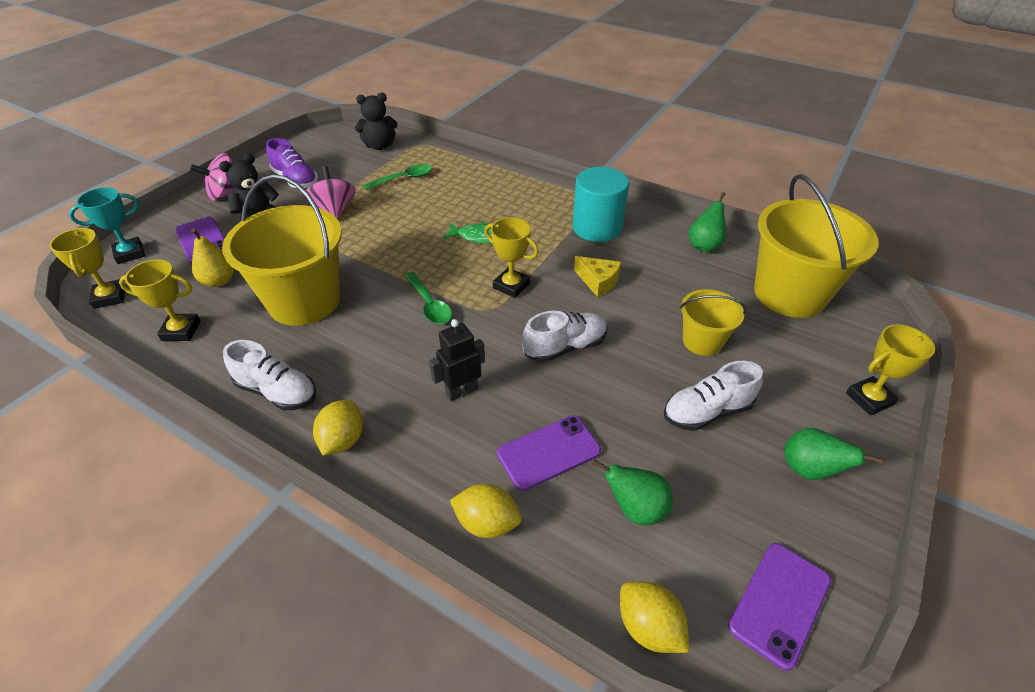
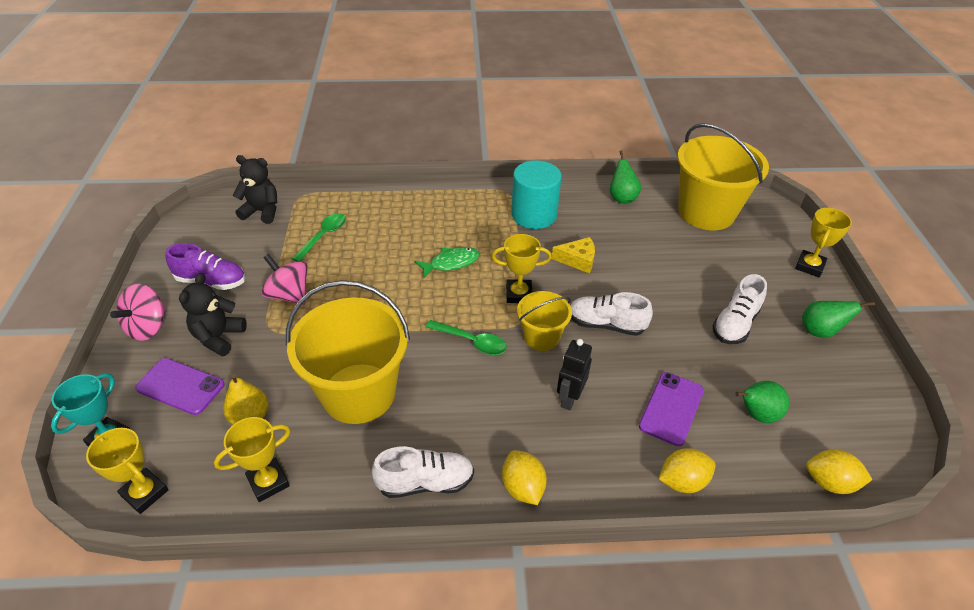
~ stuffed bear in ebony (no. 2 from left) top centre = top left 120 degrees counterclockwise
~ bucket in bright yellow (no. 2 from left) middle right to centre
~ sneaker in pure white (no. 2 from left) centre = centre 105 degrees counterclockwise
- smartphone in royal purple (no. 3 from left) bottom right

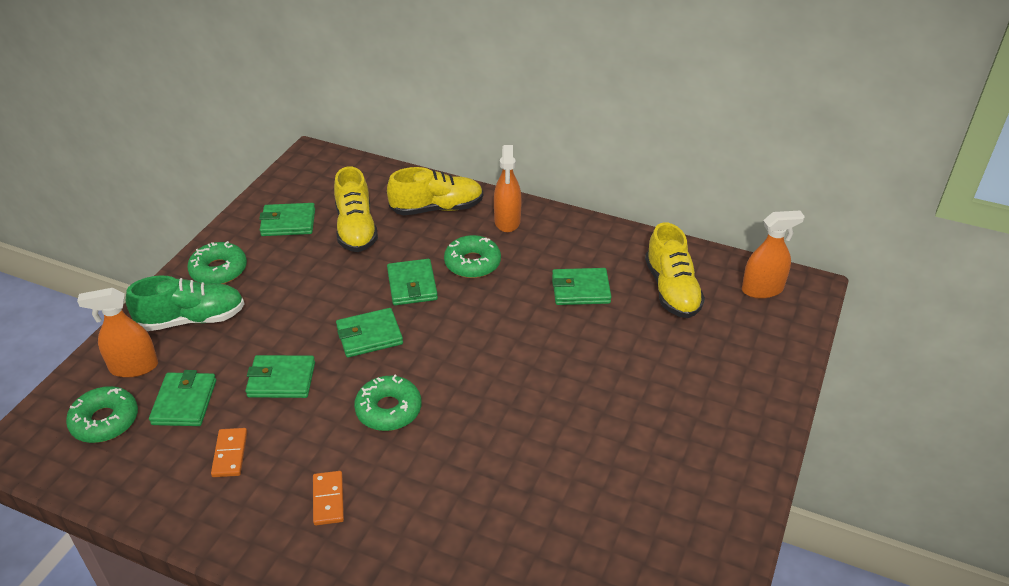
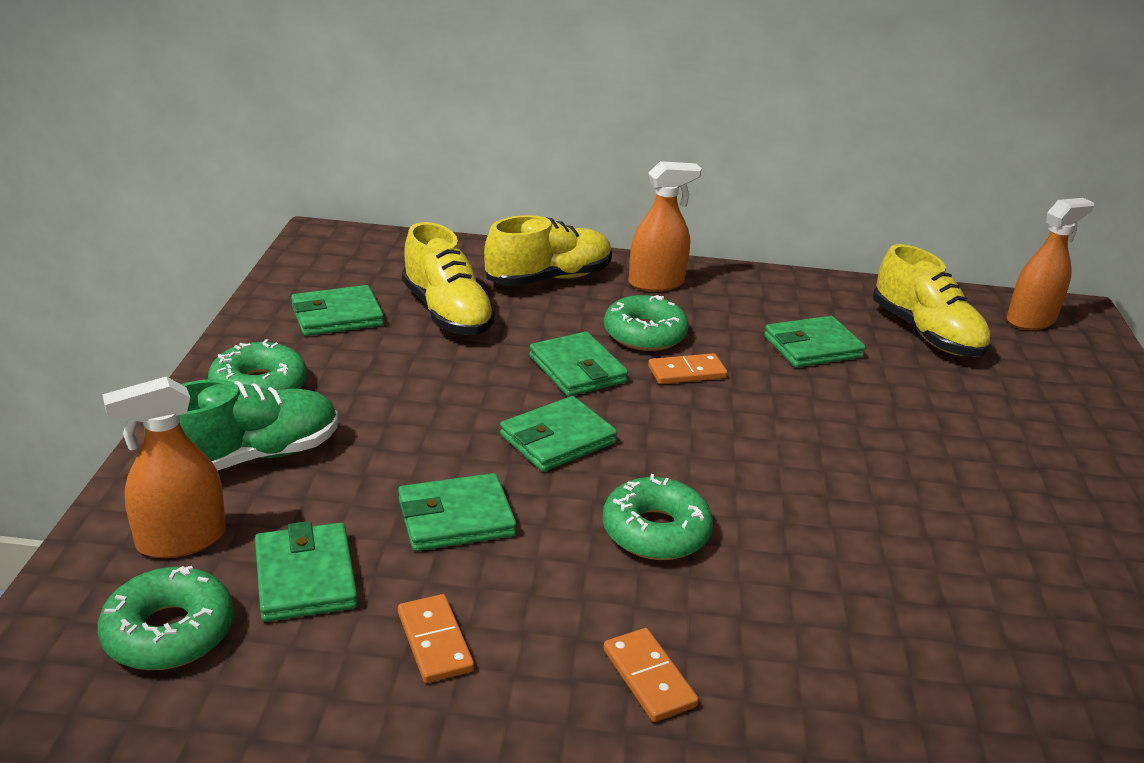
~ spray cleaner in orange (no. 2 from left) top centre = top centre 90 degrees counterclockwise
+ domino piece in orange (no. 3 from left) centre

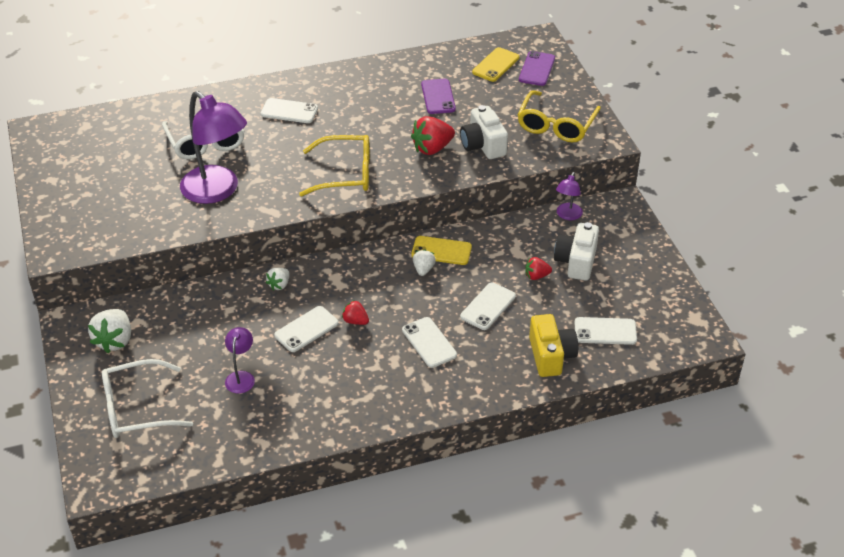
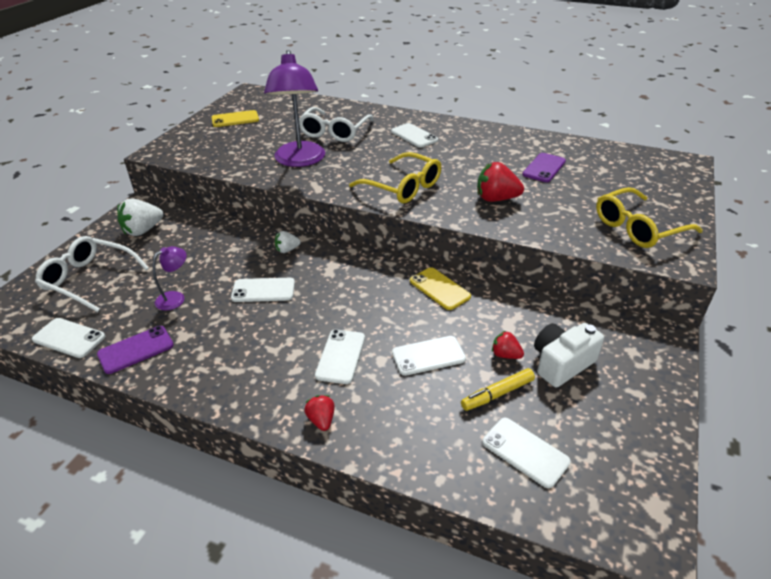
~ smartphone in bright yellow (no. 2 from left in the first image) top centre to smartphone in bright yellow (no. 1 from left) top left
~ smartphone in royal purple (no. 2 from left in the first image) top centre to smartphone in royal purple (no. 1 from left) middle left
- compact camera in pure white (no. 1 from left) top centre
- reading lamp in royal purple (no. 3 from left) middle right
- berry in pure white (no. 3 from left) centre
~ berry in crimson (no. 1 from left) centre to bottom centre
- compact camera in bright yellow centre
+ smartphone in pure white (no. 1 from left) middle left
+ marker pen in bright yellow bottom centre

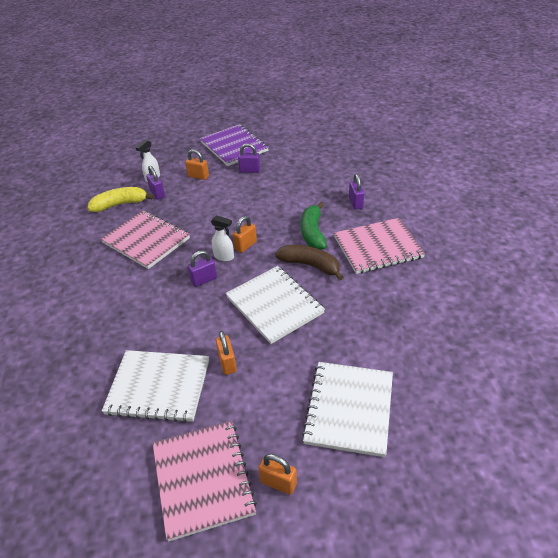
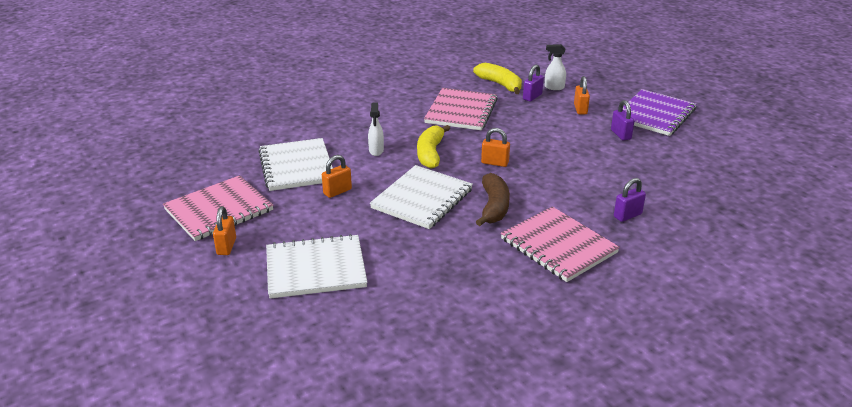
- banana in leaf-green centre
~ spray cleaner in pure white (no. 2 from left in the first image) centre to spray cleaner in pure white (no. 1 from left) top centre
~ small lock in royal purple (no. 2 from left) centre to banana in bright yellow (no. 1 from left) centre

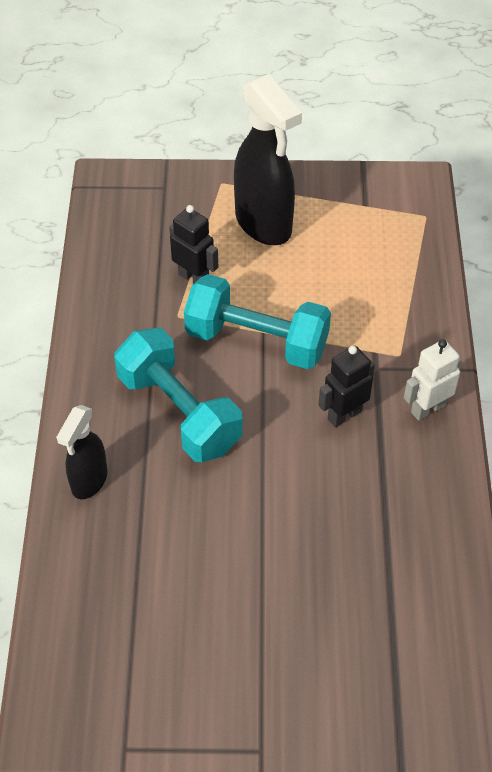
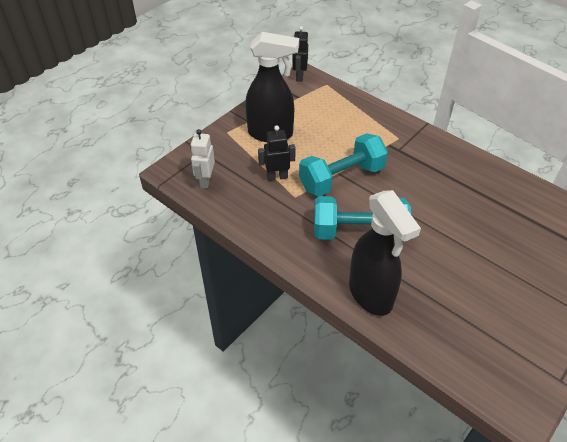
~ toy robot in pure white middle right to centre
~ toy robot in ebony (no. 2 from left) middle right to top centre
~ spray cleaner in ebony (no. 1 from left in the first image) middle left = middle right x1.75

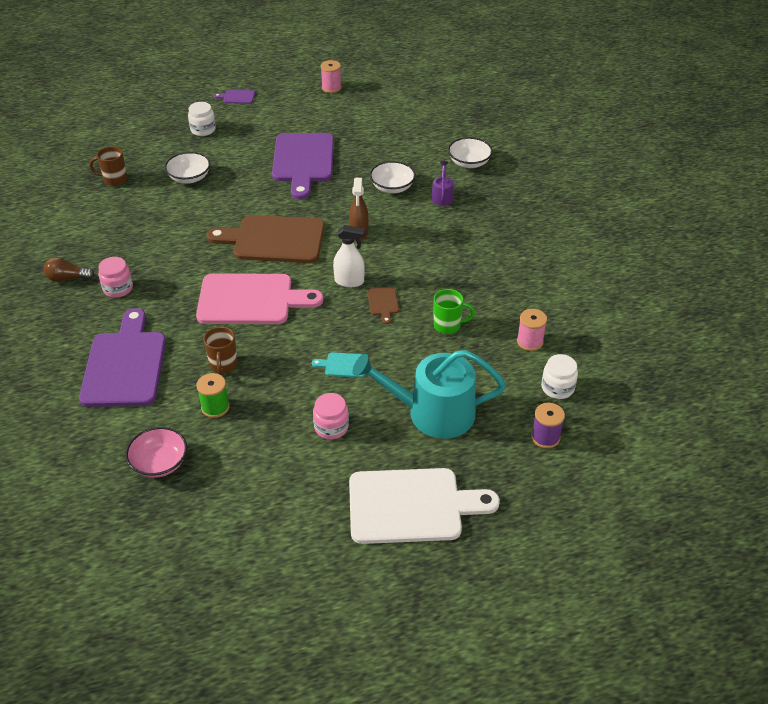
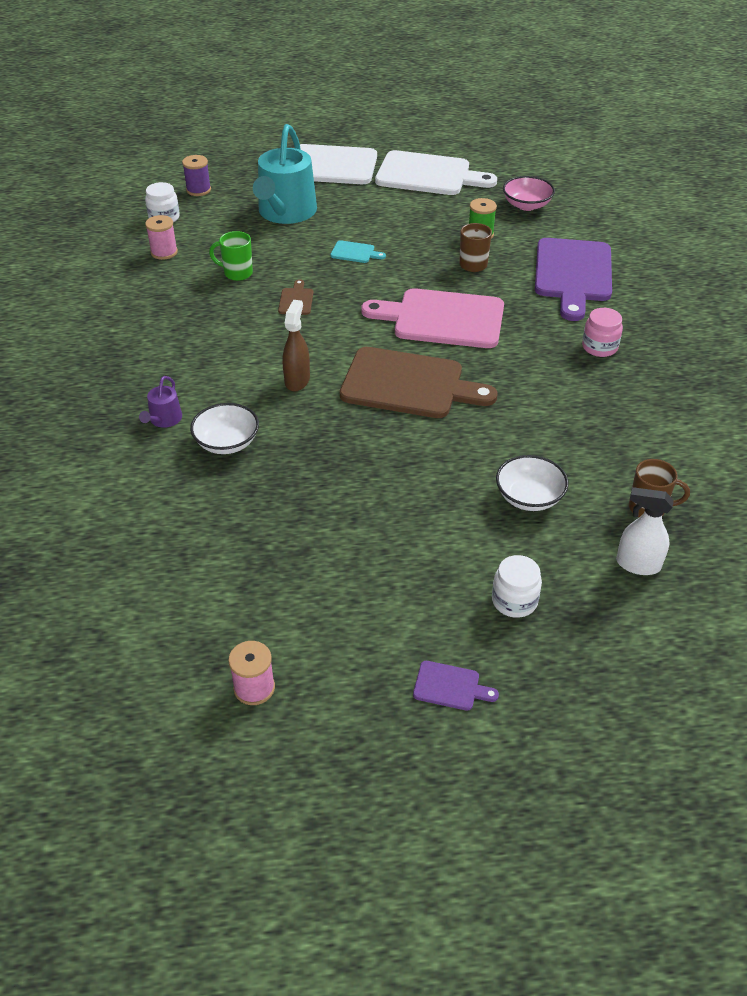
- bread board in royal purple (no. 3 from left) top centre
- serving bowl in pure white (no. 3 from left) top centre
~ spray cleaner in pure white centre to middle right
- lightbulb in russet middle left
~ watering can in turquoise centre = top centre 90 degrees clockwise
- jar in rose-pink (no. 2 from left) centre
+ bread board in pure white (no. 2 from left) top centre

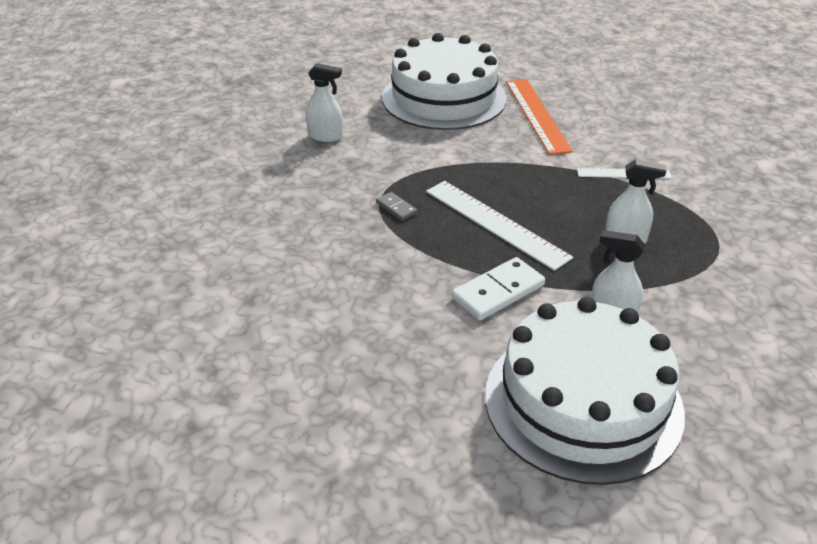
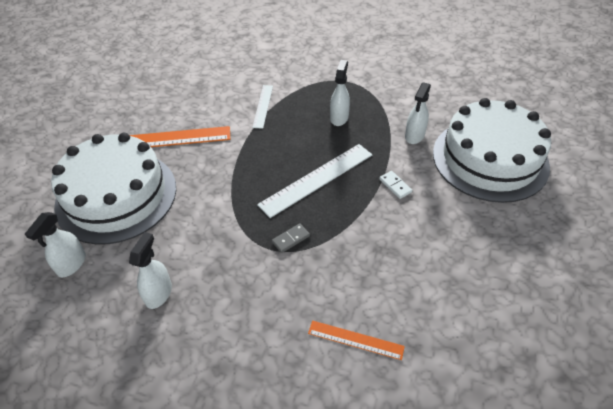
~ domino piece in pure white centre = centre x0.53
+ spray cleaner in pure white (no. 1 from left) middle left
+ measuring stick in orange (no. 2 from left) bottom centre

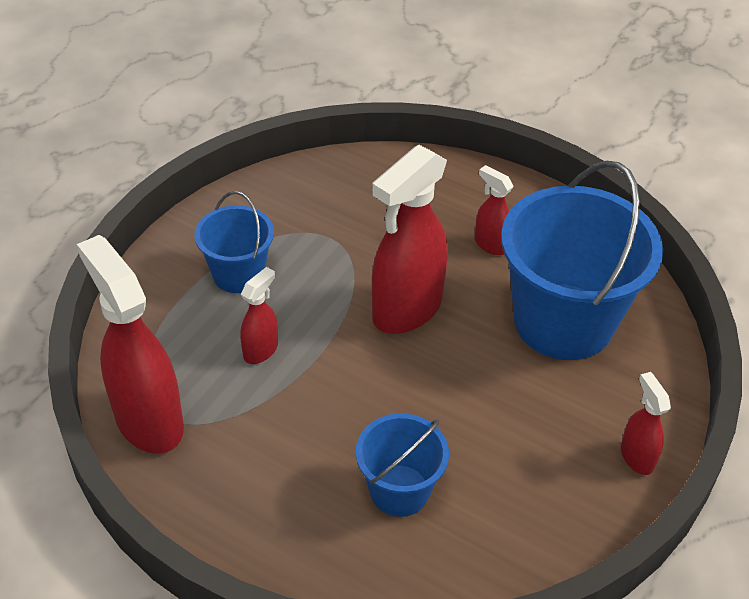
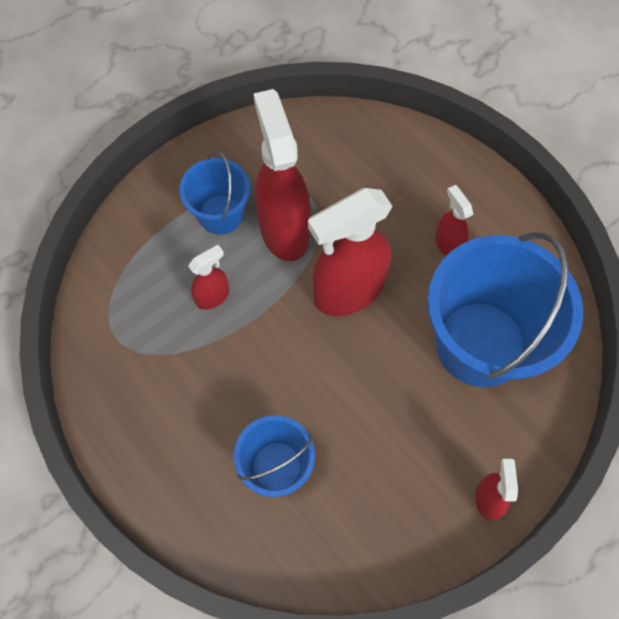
~ spray cleaner in crimson (no. 1 from left in the first image) middle left to spray cleaner in crimson (no. 2 from left) top centre

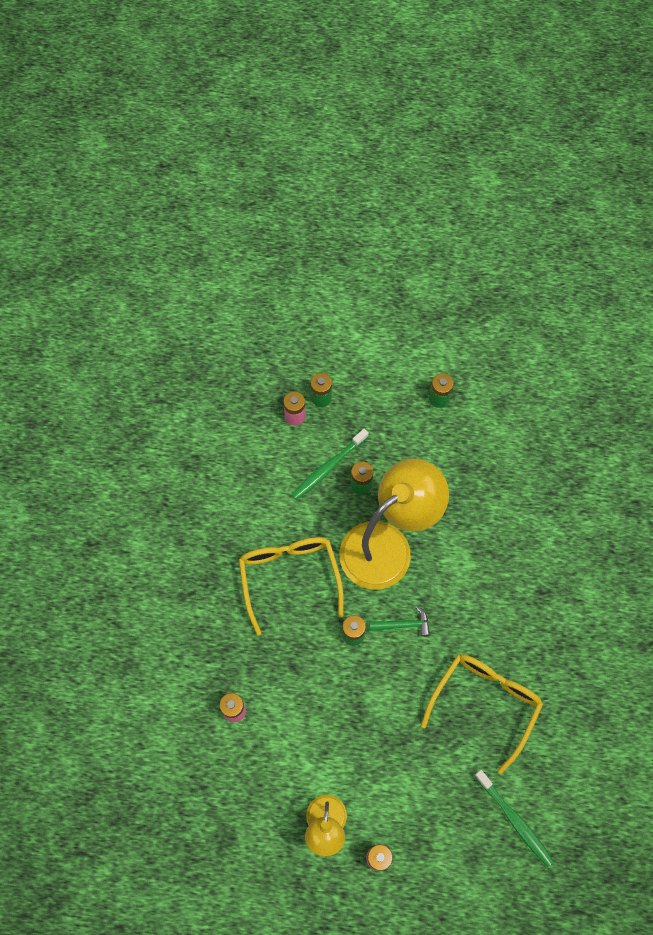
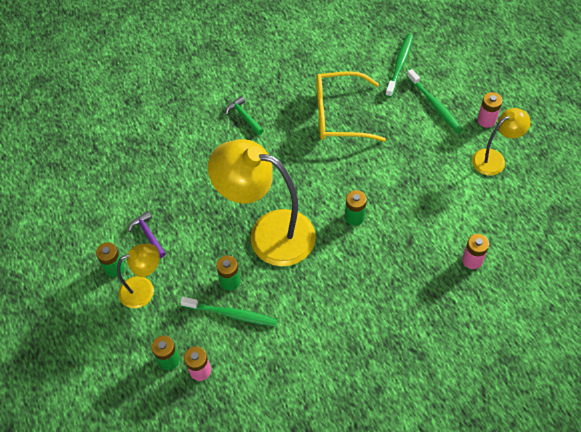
- glasses in bright yellow (no. 1 from left) centre
~ claw hammer in leaf-green centre to top centre
+ toothbrush in leaf-green (no. 3 from left) top right
+ claw hammer in royal purple middle left
+ reading lamp in bright yellow (no. 1 from left) middle left

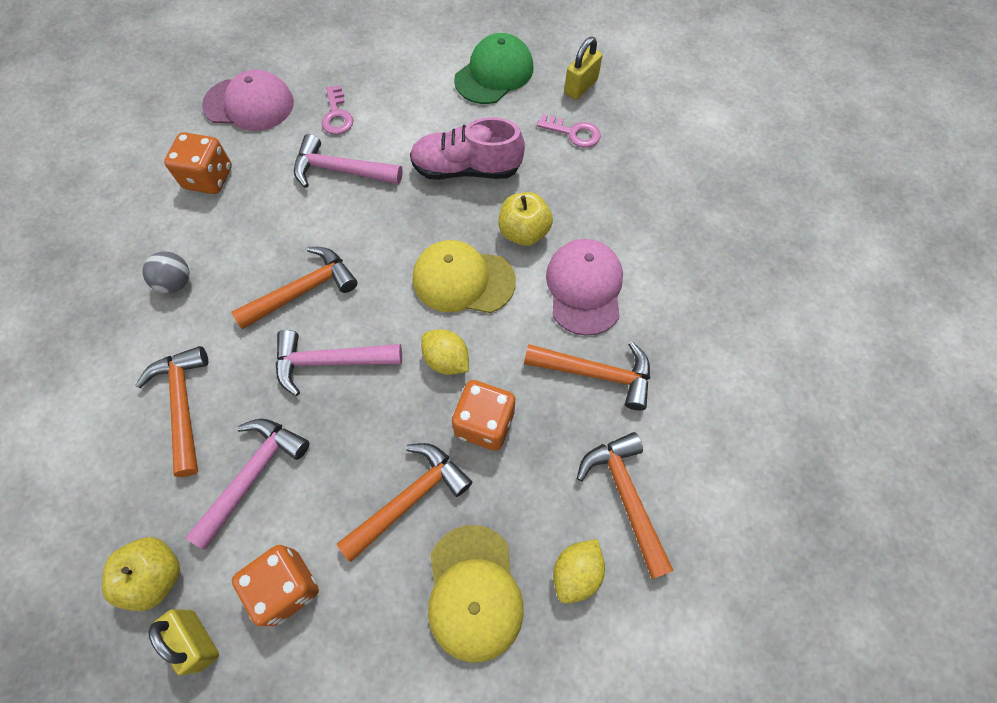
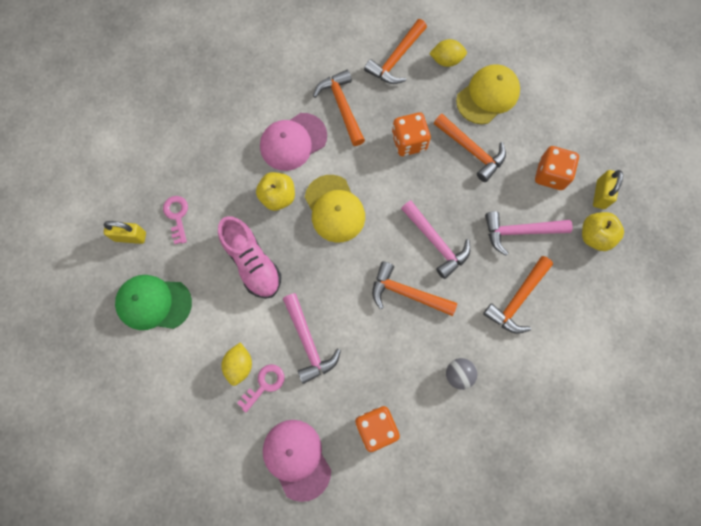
~ lemon in bright yellow (no. 1 from left) centre to bottom centre
~ claw hammer in orange (no. 3 from left in the first image) bottom centre = top right 150 degrees counterclockwise

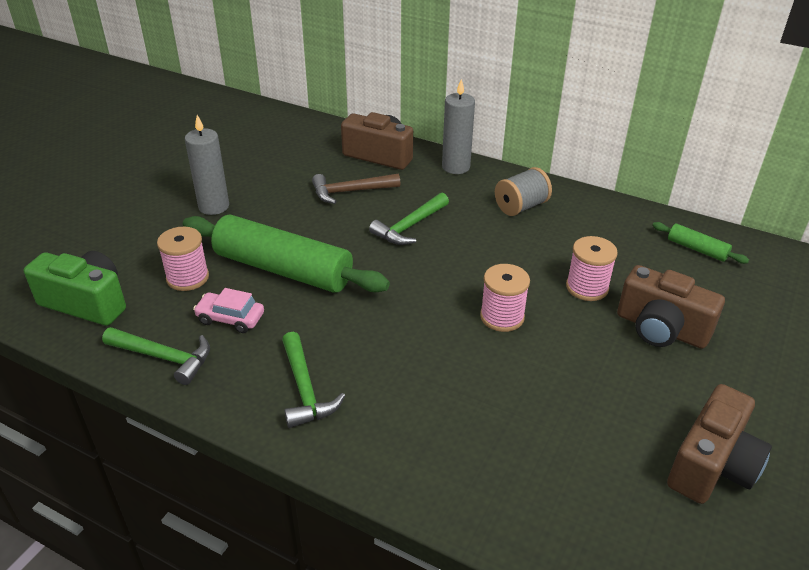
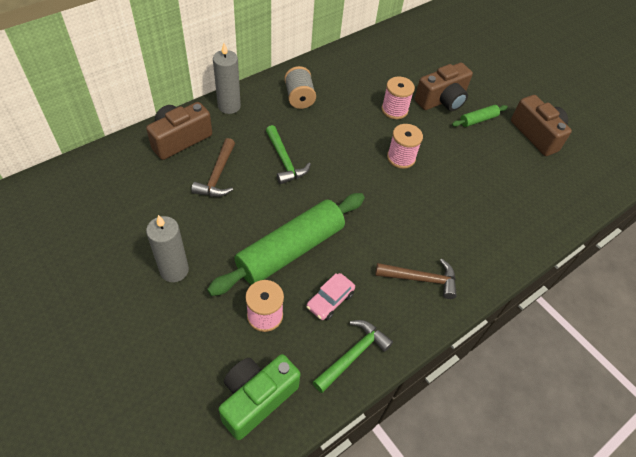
~ rolling pin in leaf-green (no. 2 from left) middle right to top right
~ claw hammer in leaf-green (no. 2 from left) bottom centre to claw hammer in russet (no. 2 from left) centre

